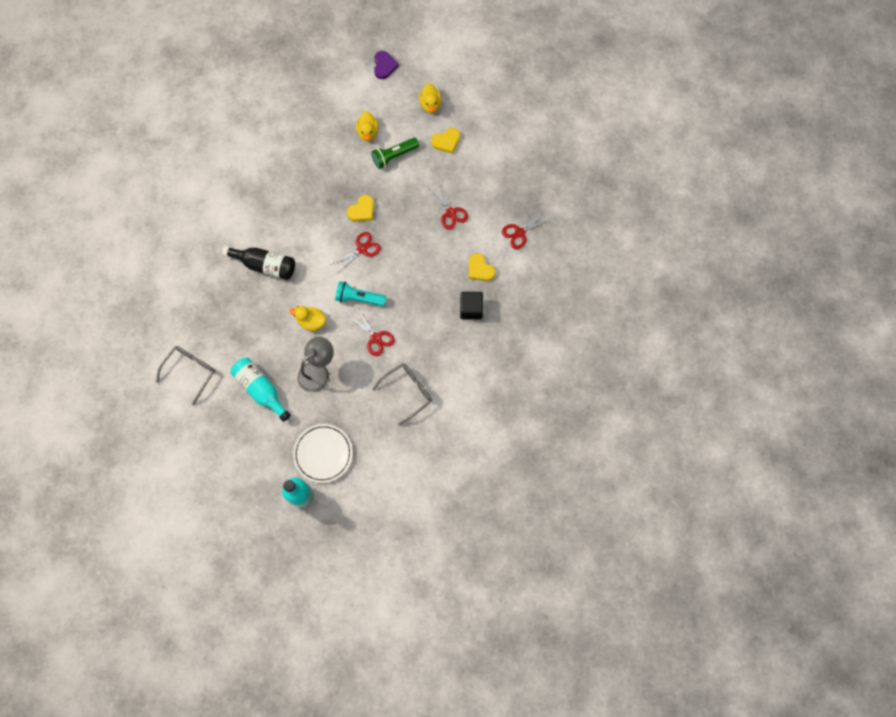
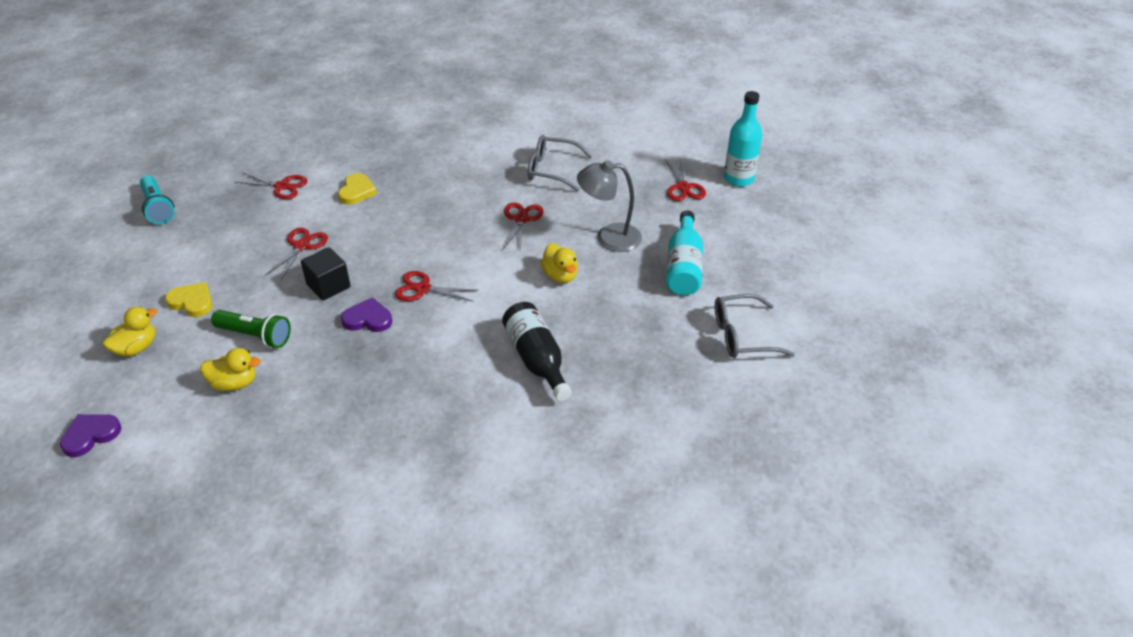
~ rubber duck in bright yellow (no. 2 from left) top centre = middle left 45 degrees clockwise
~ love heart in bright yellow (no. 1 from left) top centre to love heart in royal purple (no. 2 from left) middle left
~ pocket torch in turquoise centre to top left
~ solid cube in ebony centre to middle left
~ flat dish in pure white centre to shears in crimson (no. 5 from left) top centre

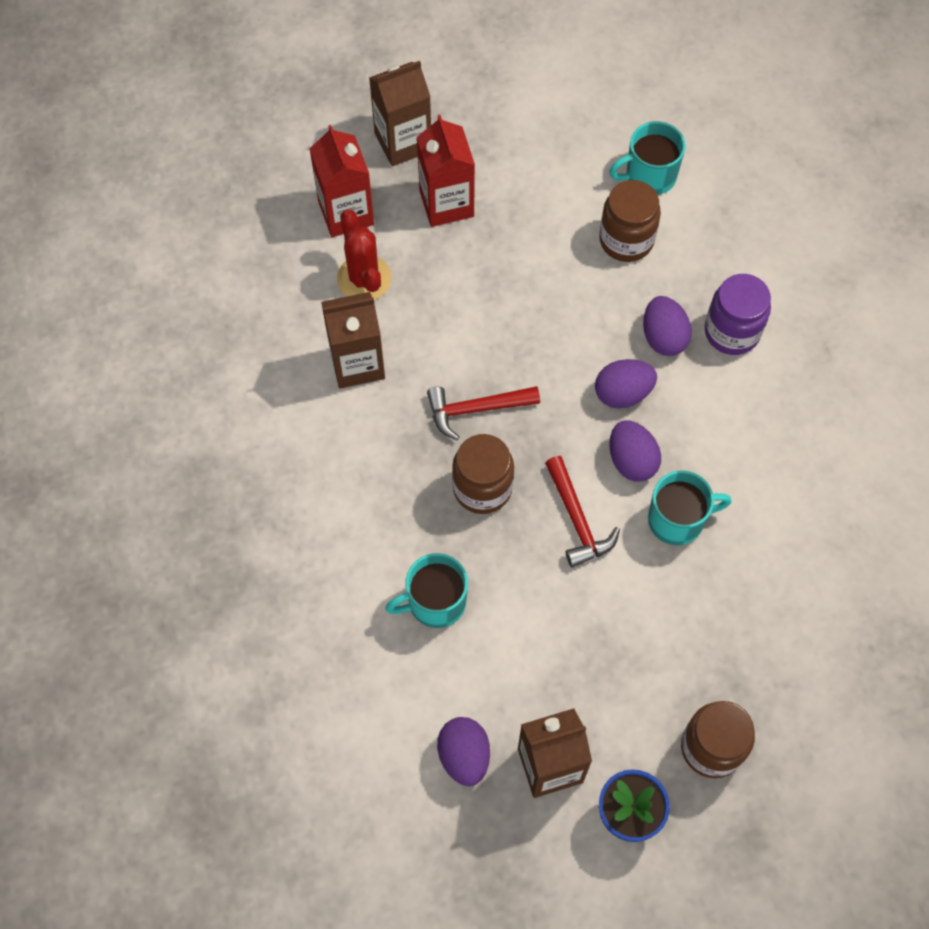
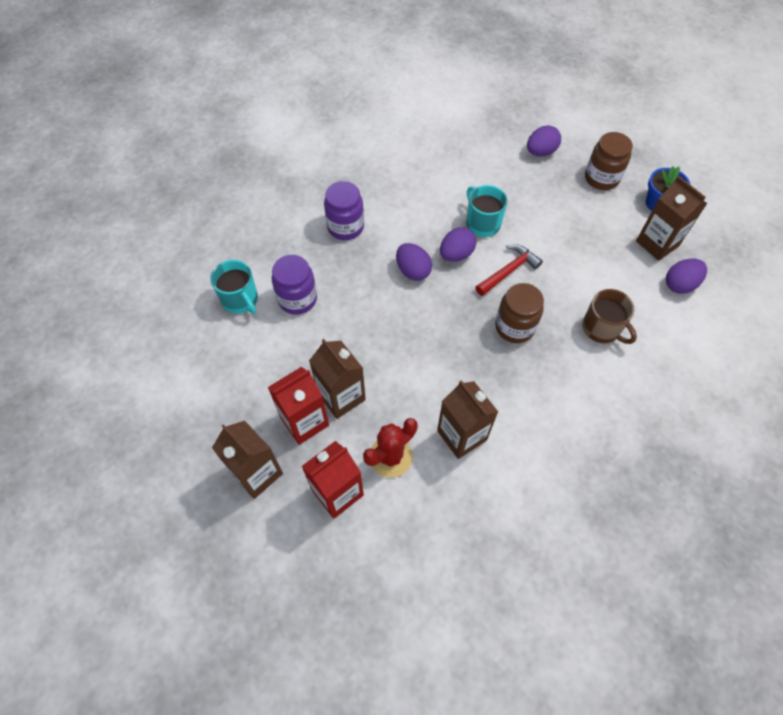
~ jar in russet (no. 2 from left) top right to jar in royal purple (no. 1 from left) centre
~ egg shape in royal purple (no. 4 from left in the first image) middle right to egg shape in royal purple (no. 3 from left) top right
- claw hammer in crimson (no. 1 from left) centre
~ tea mug in turquoise (no. 1 from left) centre to tea mug in russet middle right
+ juice carton in russet (no. 2 from left) centre

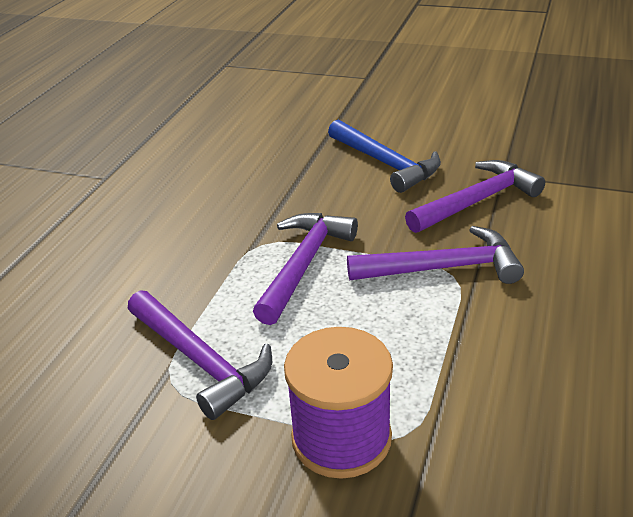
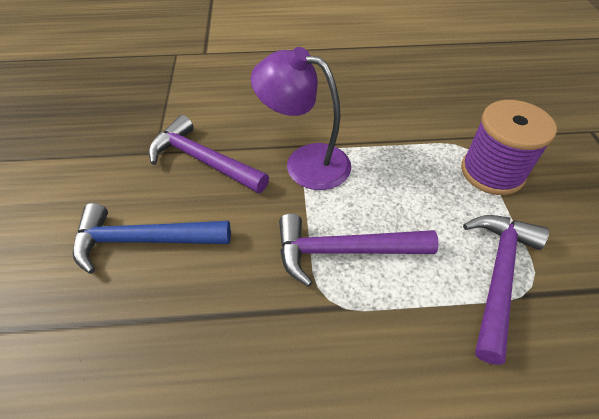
~ claw hammer in blue top centre = middle left 120 degrees counterclockwise
~ claw hammer in royal purple (no. 3 from left) middle right to reading lamp in royal purple top centre

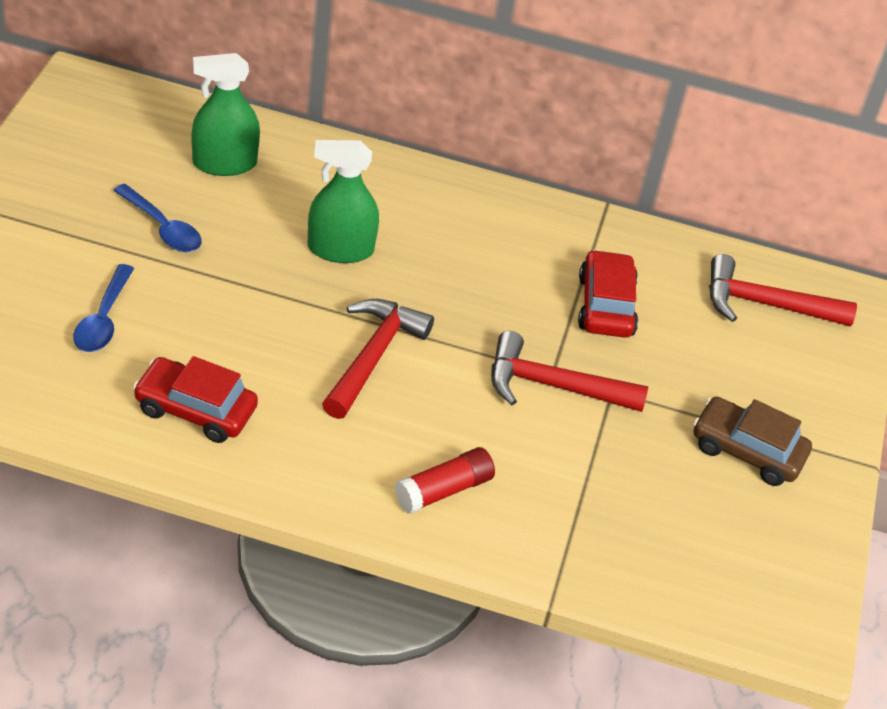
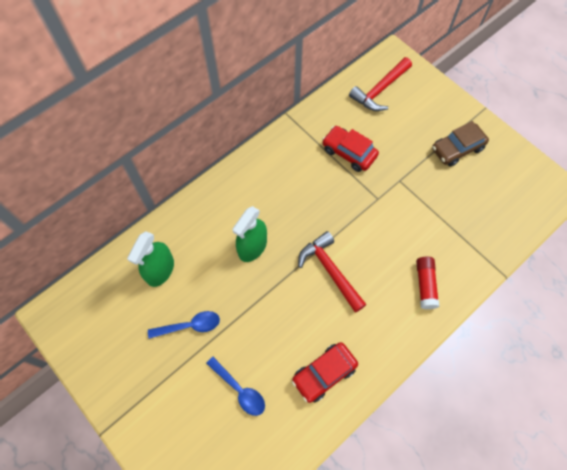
- claw hammer in crimson (no. 2 from left) centre

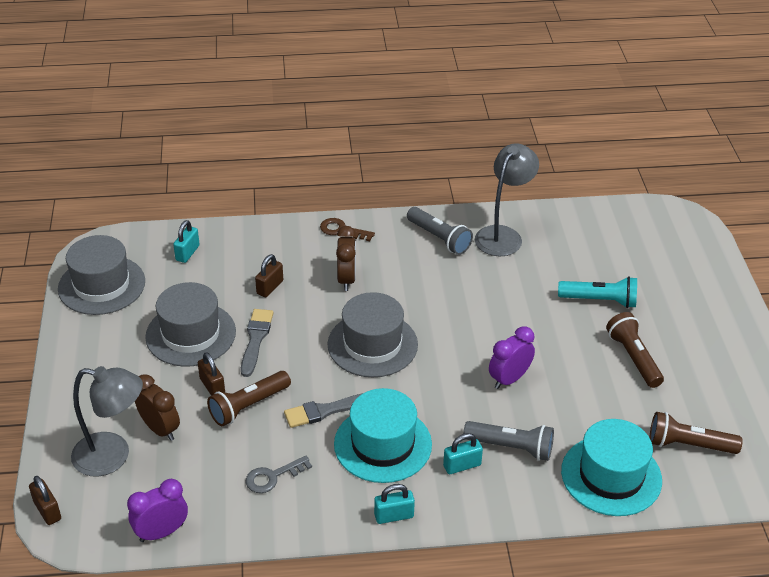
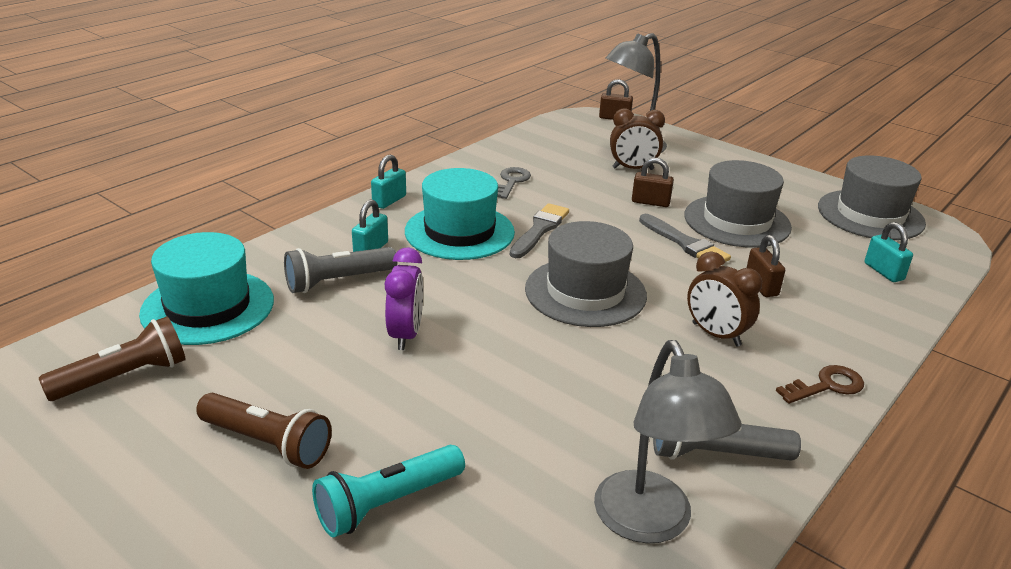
- pocket torch in russet (no. 1 from left) bottom left
- alarm clock in royal purple (no. 1 from left) bottom left

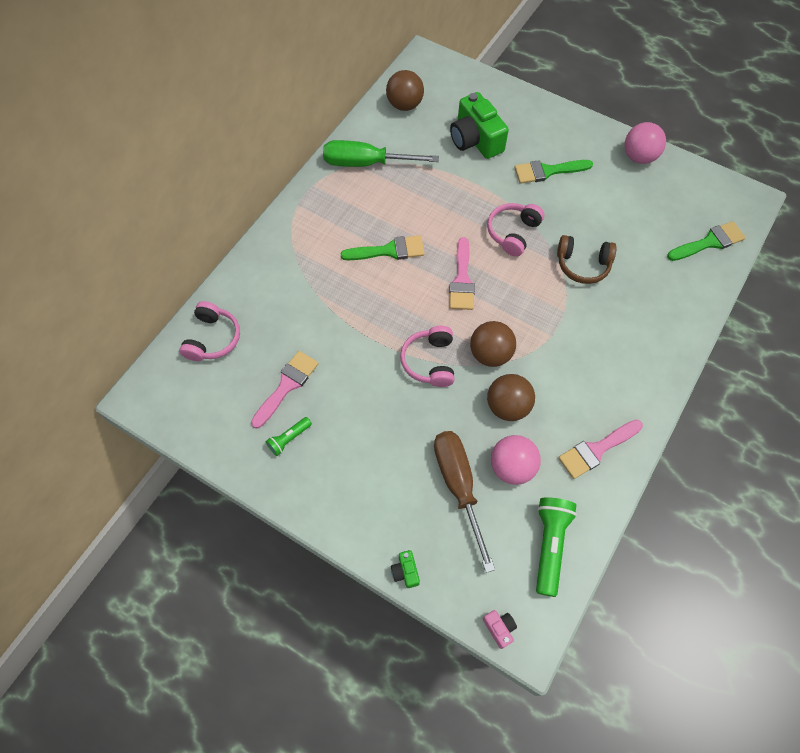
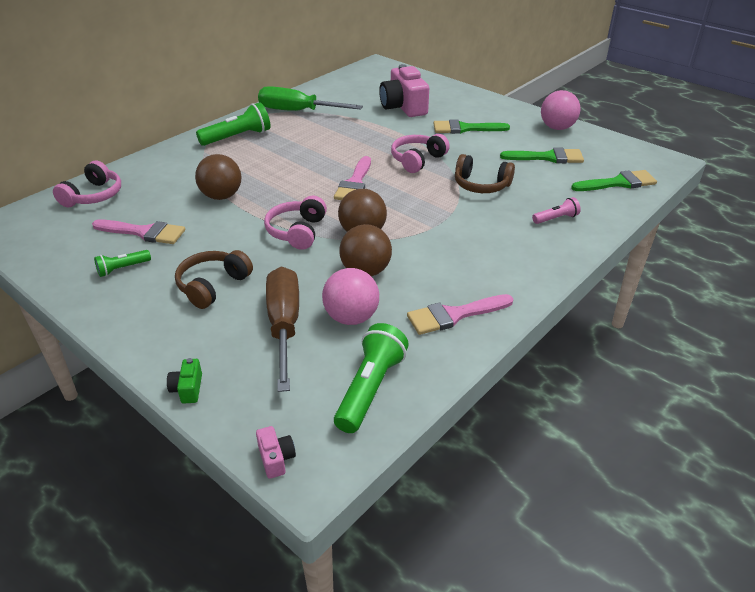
~ play ball in russet (no. 1 from left) top centre to top left
~ compact camera in leaf-green (no. 2 from left) top centre to compact camera in rose-pink (no. 2 from left) top centre
~ paint brush in leaf-green (no. 1 from left in the first image) top centre to paint brush in leaf-green (no. 2 from left) top right
~ paint brush in rose-pink (no. 1 from left) centre = middle left 60 degrees clockwise
+ pocket torch in leaf-green (no. 2 from left) top left
+ pocket torch in rose-pink middle right
+ over-ear headphones in russet (no. 1 from left) middle left

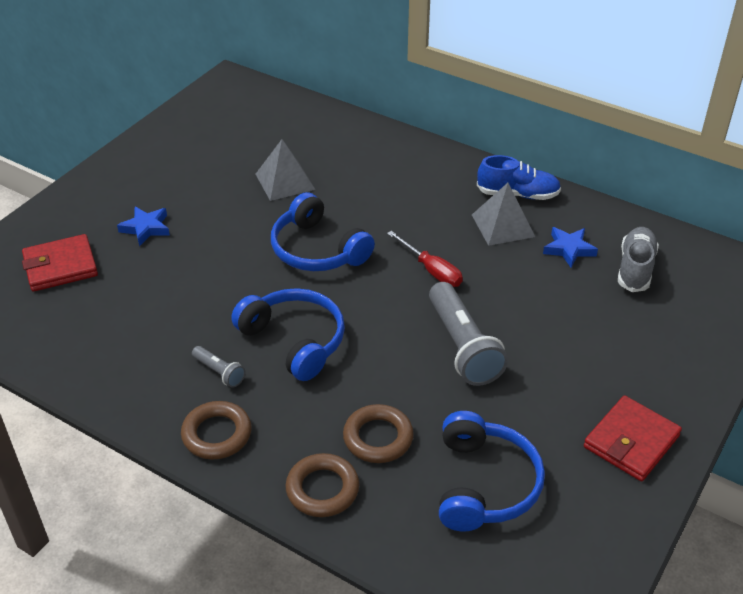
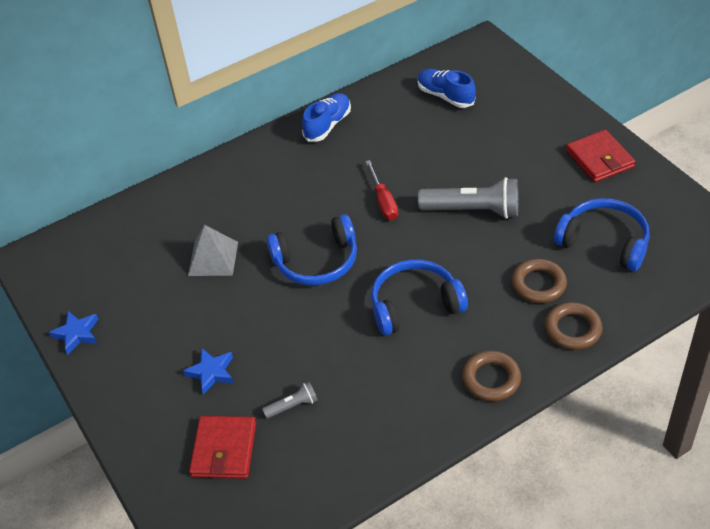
- pyramid shape in grey (no. 2 from left) middle right
~ five-pointed star in blue (no. 2 from left in the first image) middle right to five-pointed star in blue (no. 1 from left) middle left
~ sneaker in grey middle right to sneaker in blue (no. 2 from left) top centre
~ flat screwdriver in crimson centre = centre 90 degrees clockwise
~ pocket torch in grey (no. 1 from left) middle left to bottom centre

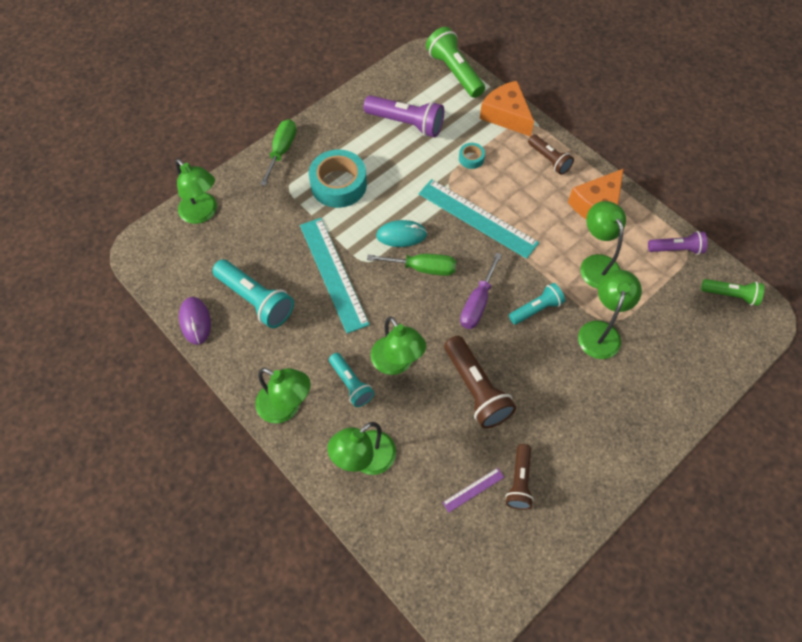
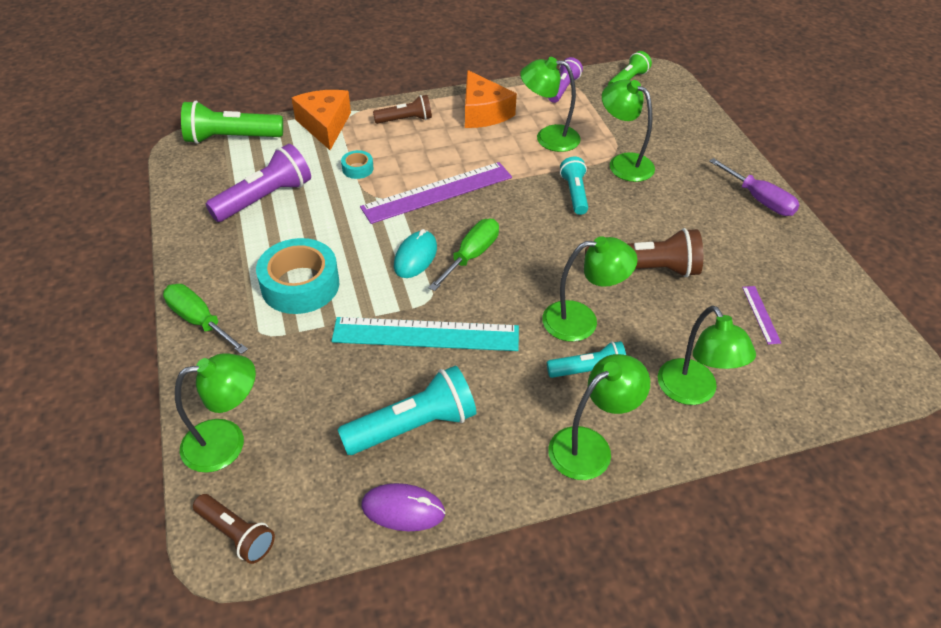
~ cheese in orange (no. 1 from left) top centre = top centre 90 degrees clockwise
~ measuring stick in turquoise (no. 2 from left) centre to measuring stick in royal purple (no. 1 from left) top centre
~ flat screwdriver in royal purple centre to top right
~ pocket torch in russet (no. 2 from left in the first image) bottom centre to pocket torch in russet (no. 1 from left) bottom left

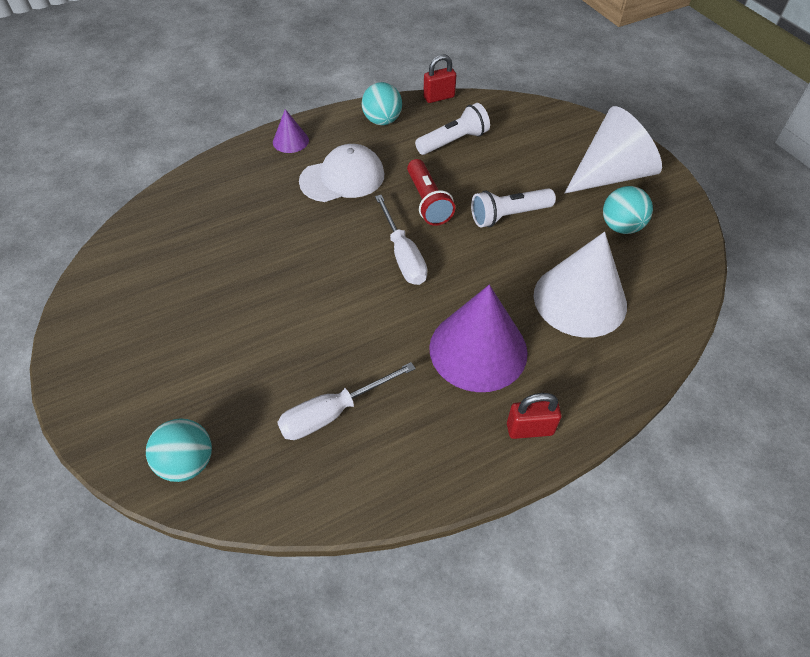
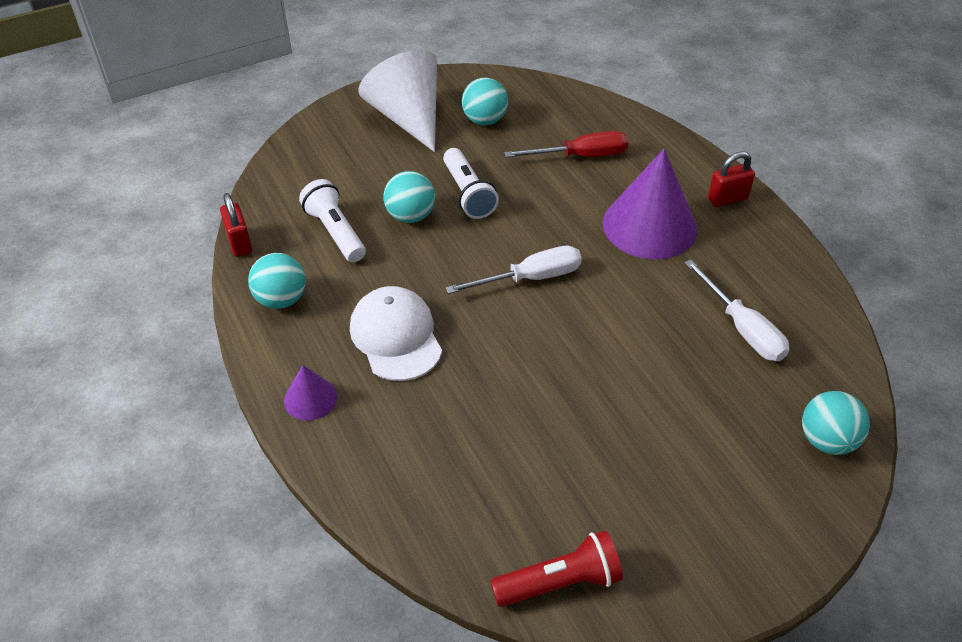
~ pocket torch in crimson top centre to bottom centre
~ cone in pure white (no. 1 from left) middle right to flat screwdriver in crimson top centre
~ small lock in crimson (no. 2 from left) centre = top right 75 degrees clockwise
+ play ball in turquoise (no. 2 from left) top centre

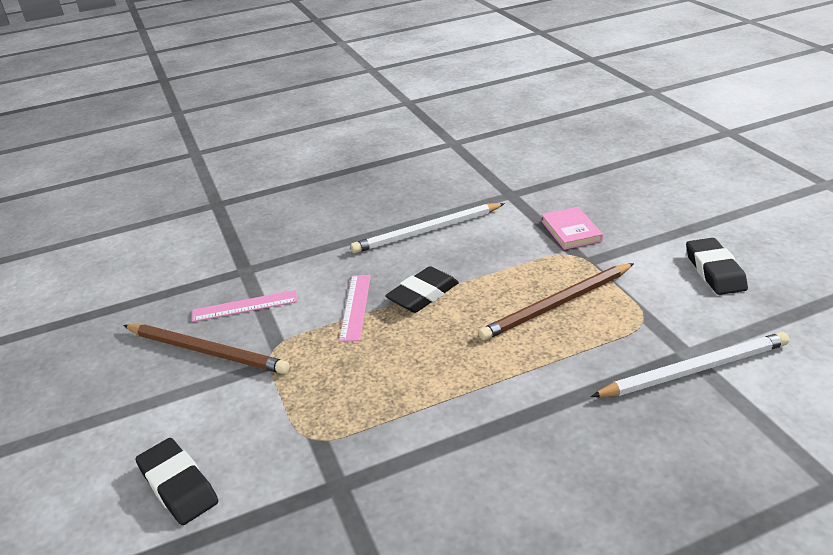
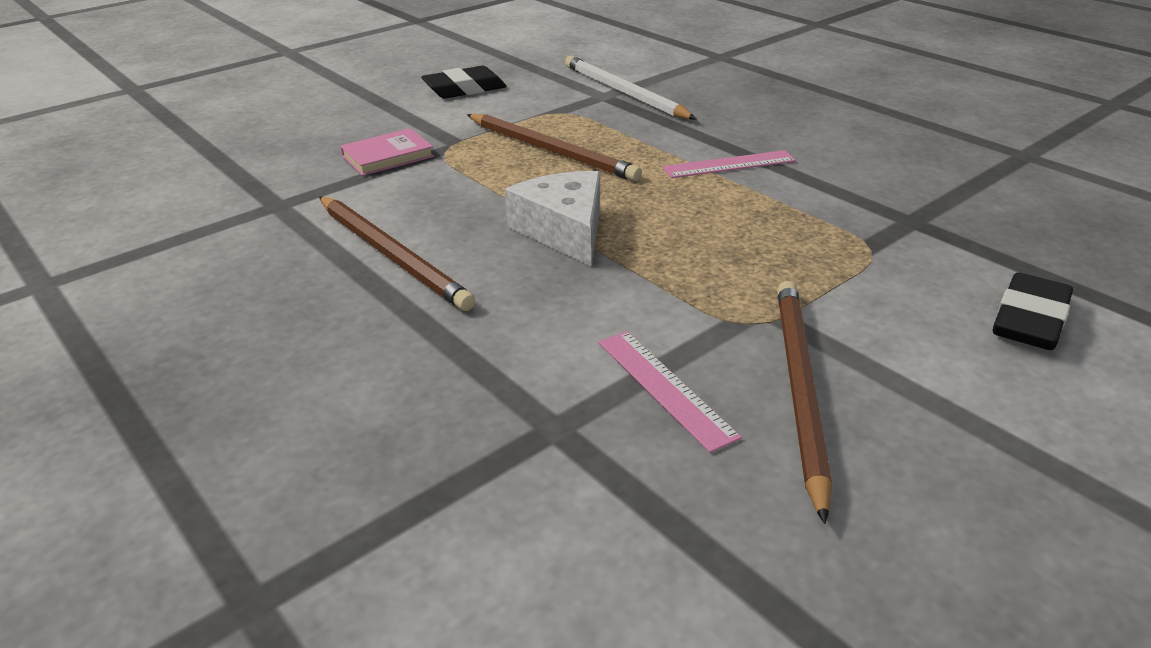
~ pencil in pure white (no. 1 from left) centre to pencil in russet (no. 1 from left) centre
~ eraser in ebony (no. 2 from left) centre to cheese in pure white centre
~ measuring stick in rose-pink (no. 2 from left) centre to top centre

